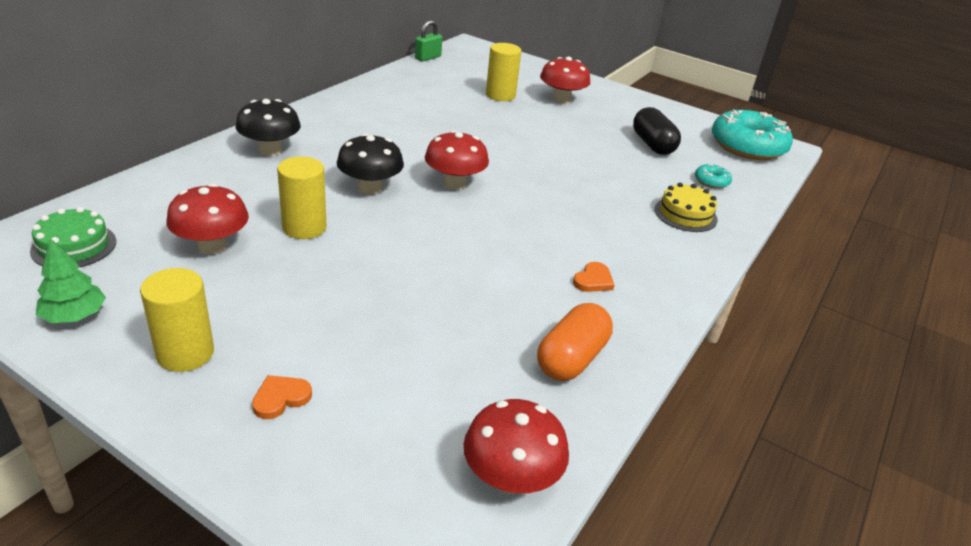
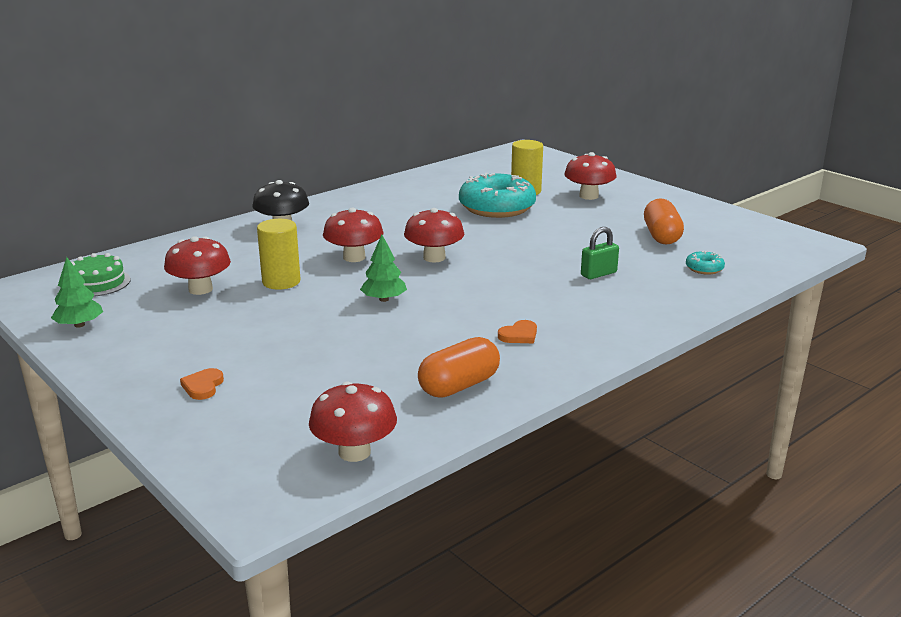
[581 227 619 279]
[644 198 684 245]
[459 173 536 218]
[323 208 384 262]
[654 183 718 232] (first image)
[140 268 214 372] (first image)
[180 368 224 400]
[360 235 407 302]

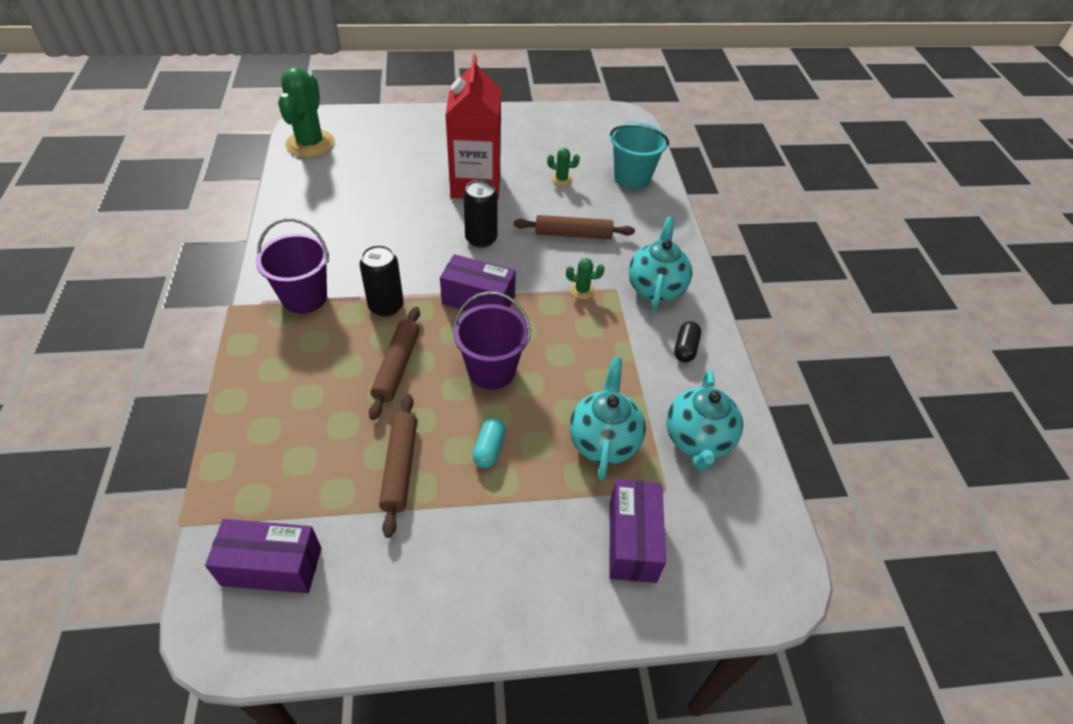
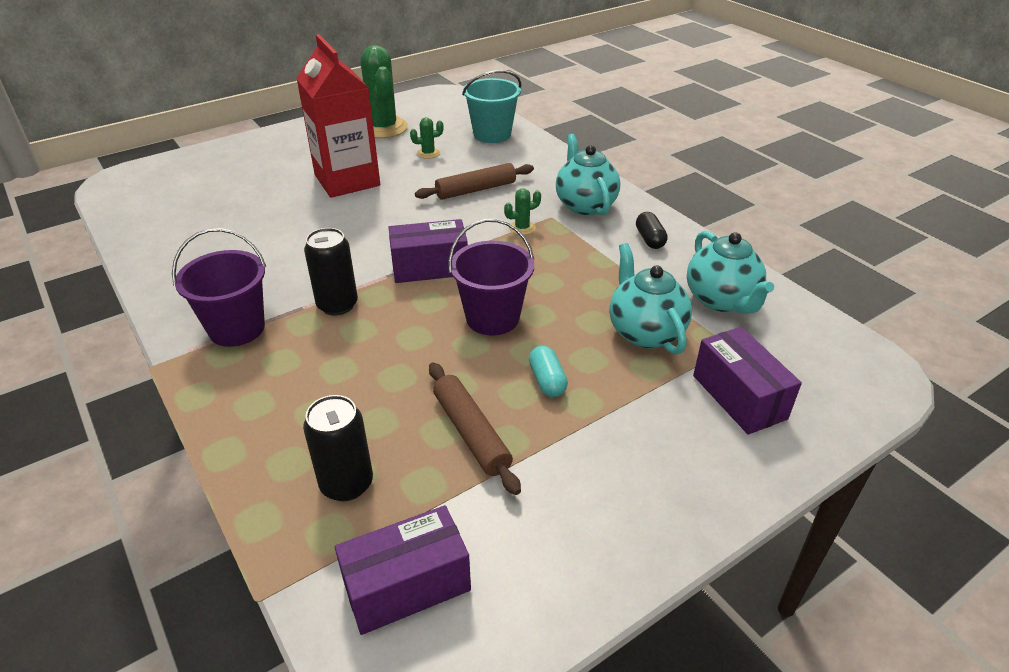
[361 45 408 138]
[303 395 373 501]
[369 307 420 420] (first image)

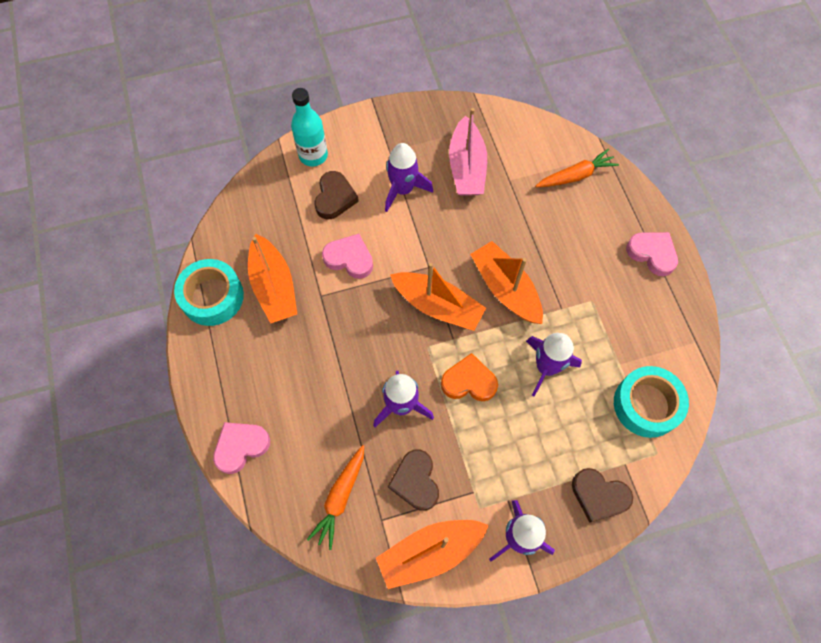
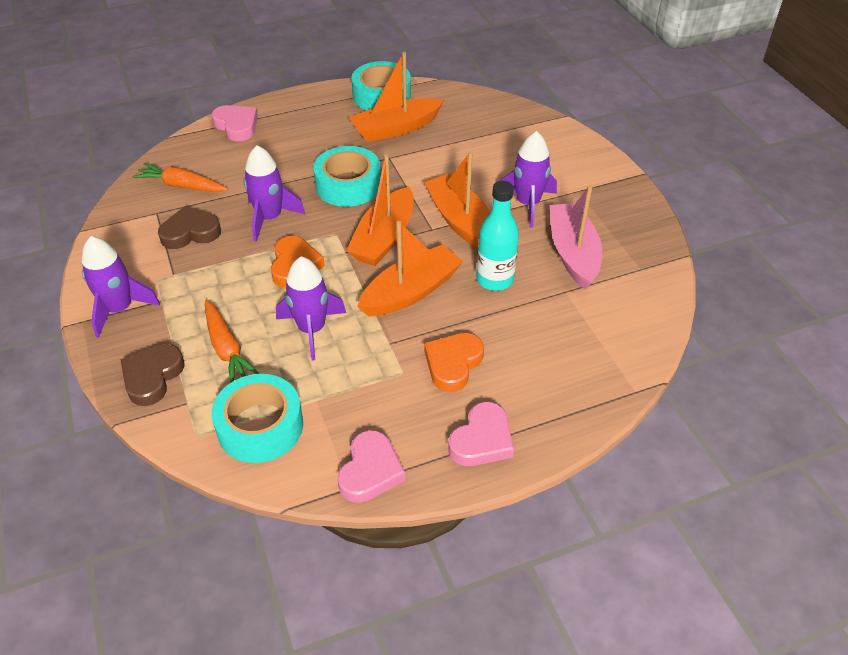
[476 181 519 291]
[550 185 602 290]
[205 300 260 383]
[315 171 359 219] (first image)
[337 430 405 503]
[424 152 490 248]
[313 146 381 207]
[424 333 484 392]

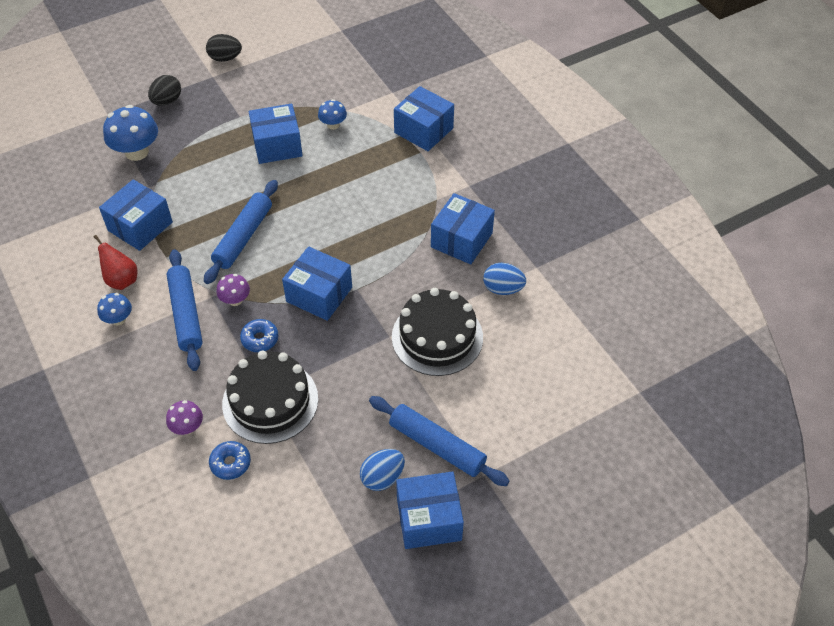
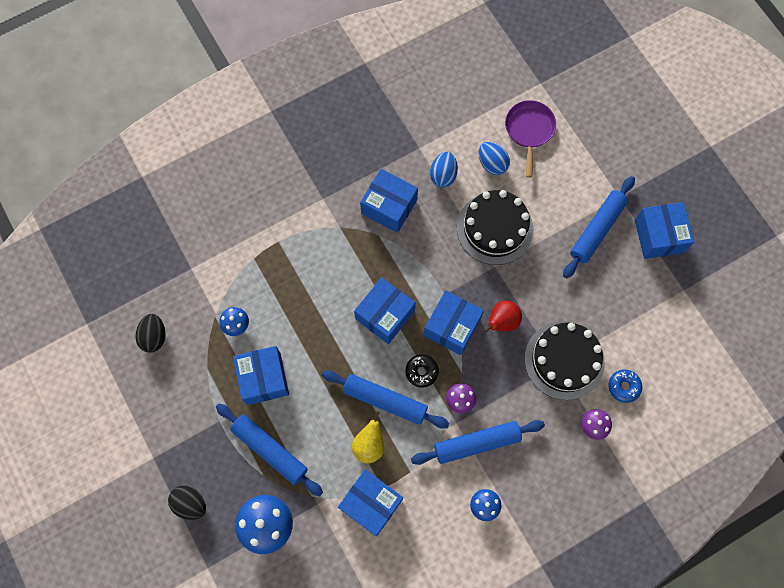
[136 314 166 352]
[354 277 416 344]
[484 301 522 333]
[240 319 278 352] (first image)
[479 142 510 175]
[505 100 556 178]
[405 354 439 388]
[216 404 323 496]
[352 411 384 464]

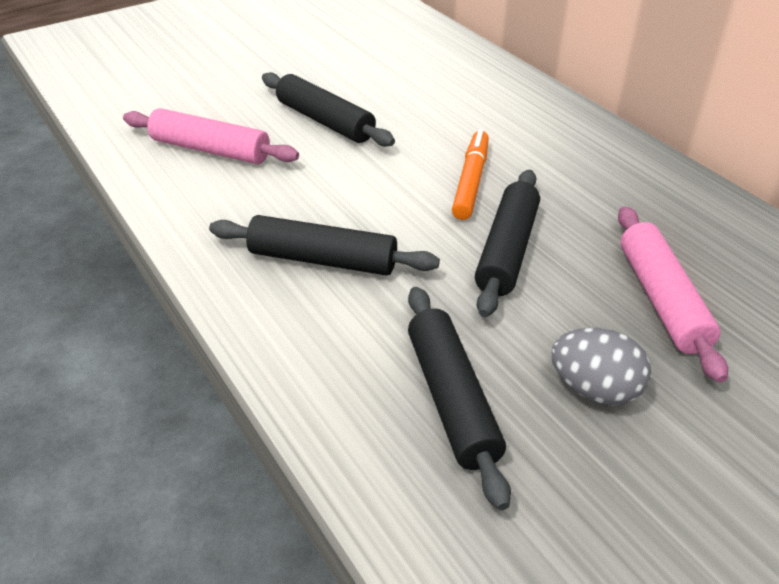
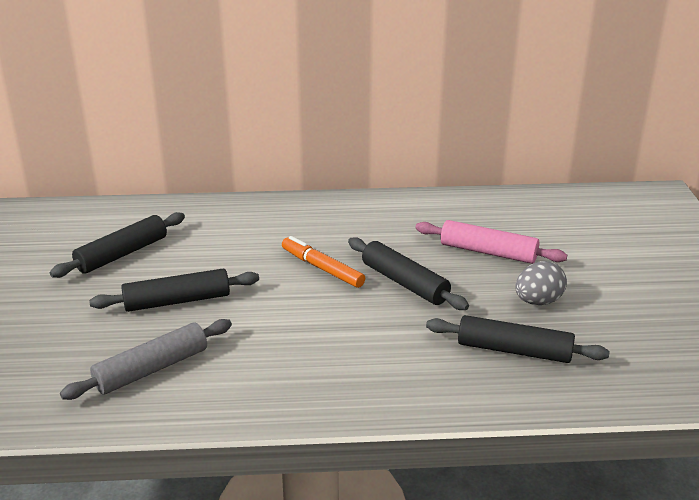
[60 319 232 400]
[50 212 185 278]

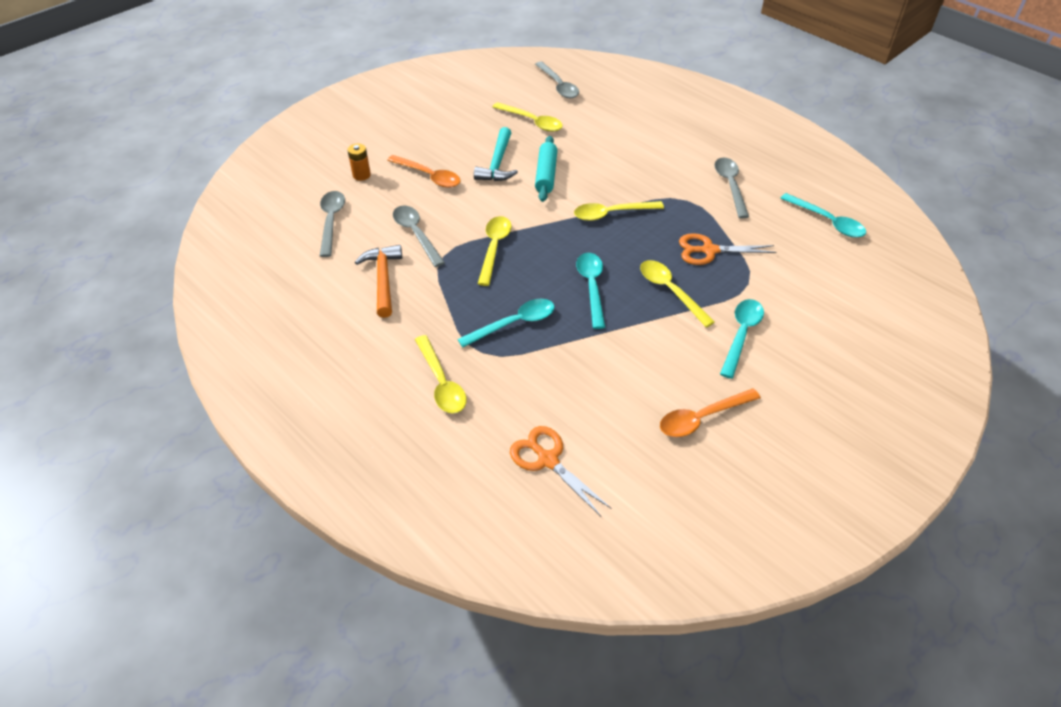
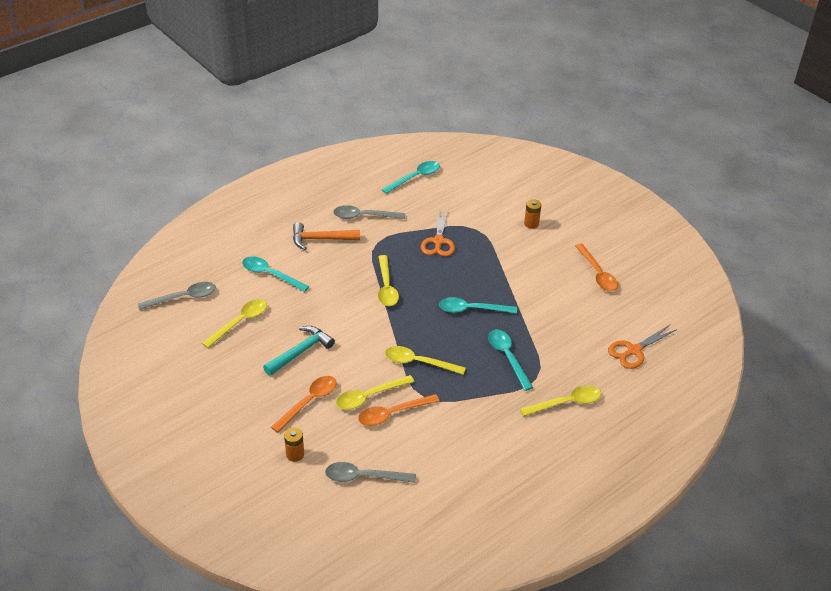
[263 326 335 376]
[535 136 557 202] (first image)
[358 394 440 426]
[293 222 360 250]
[336 375 415 410]
[242 256 309 292]
[524 199 541 229]

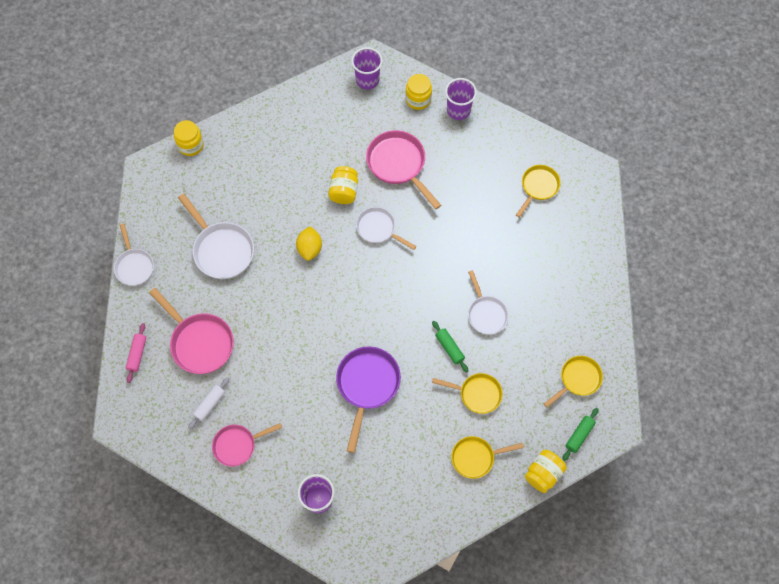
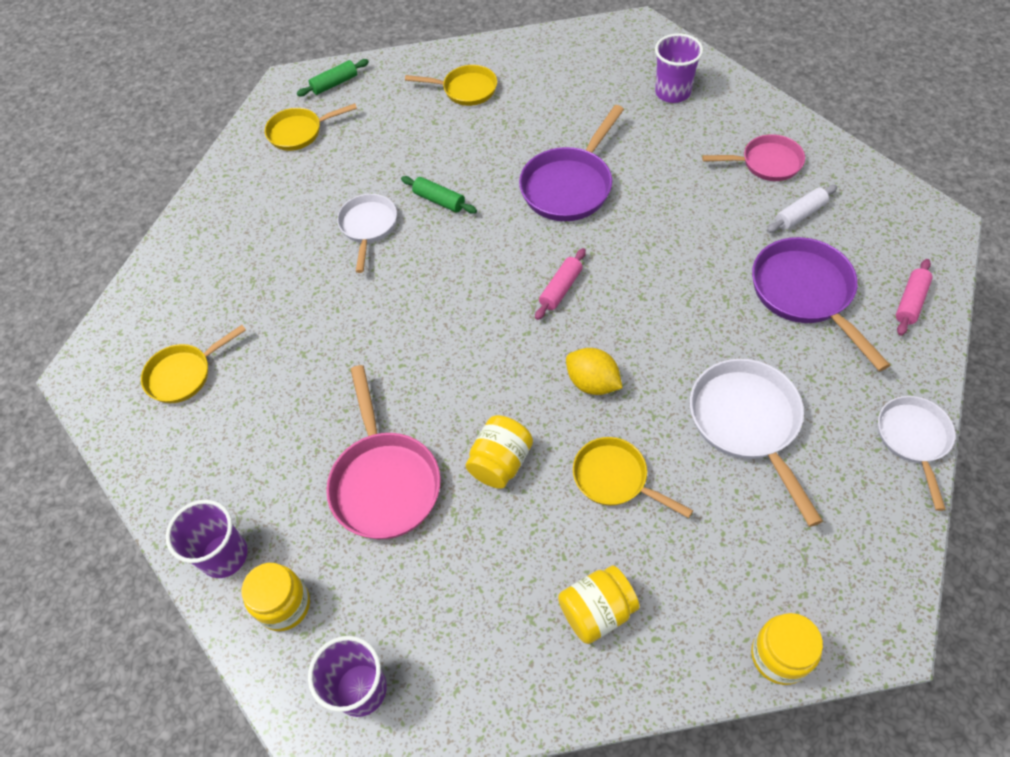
[356 207 416 250] (first image)
[566 348 623 395]
[752 237 890 371]
[401 176 477 213]
[573 437 693 518]
[558 565 640 644]
[535 248 586 320]

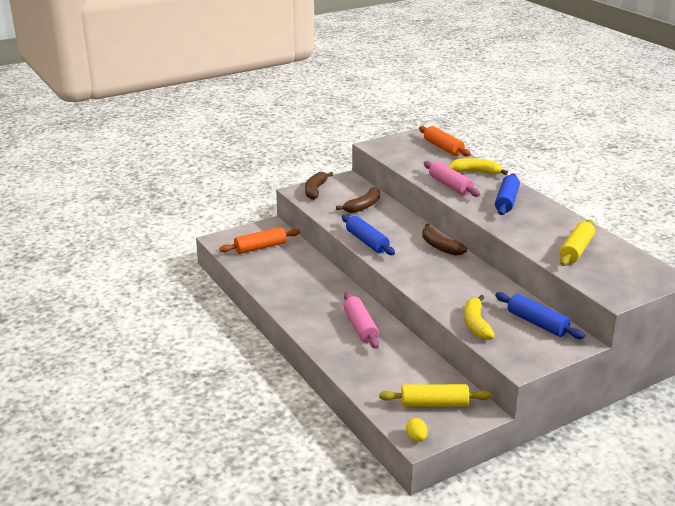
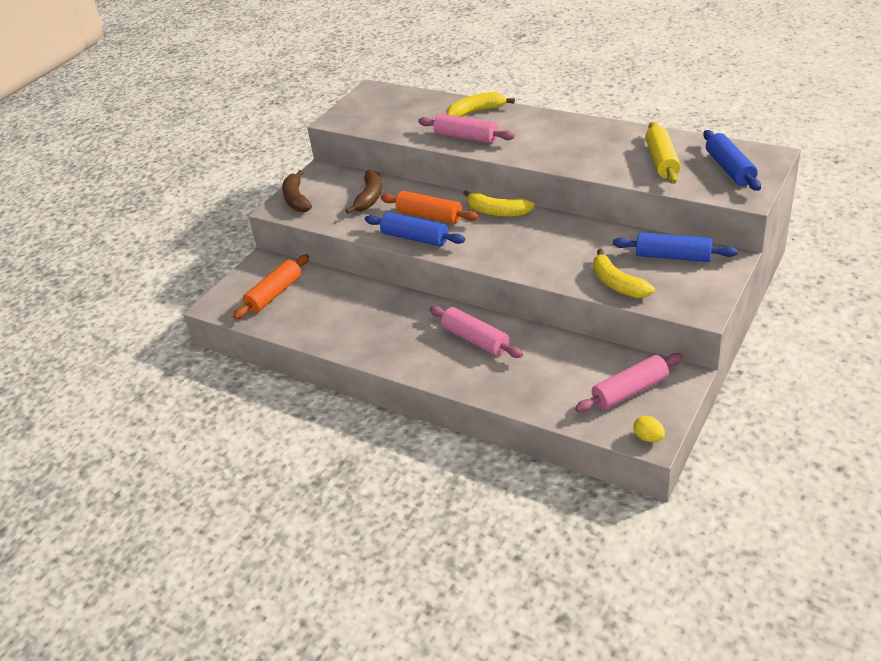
[381 191 479 224]
[703 130 761 191]
[463 190 535 217]
[575 353 684 412]

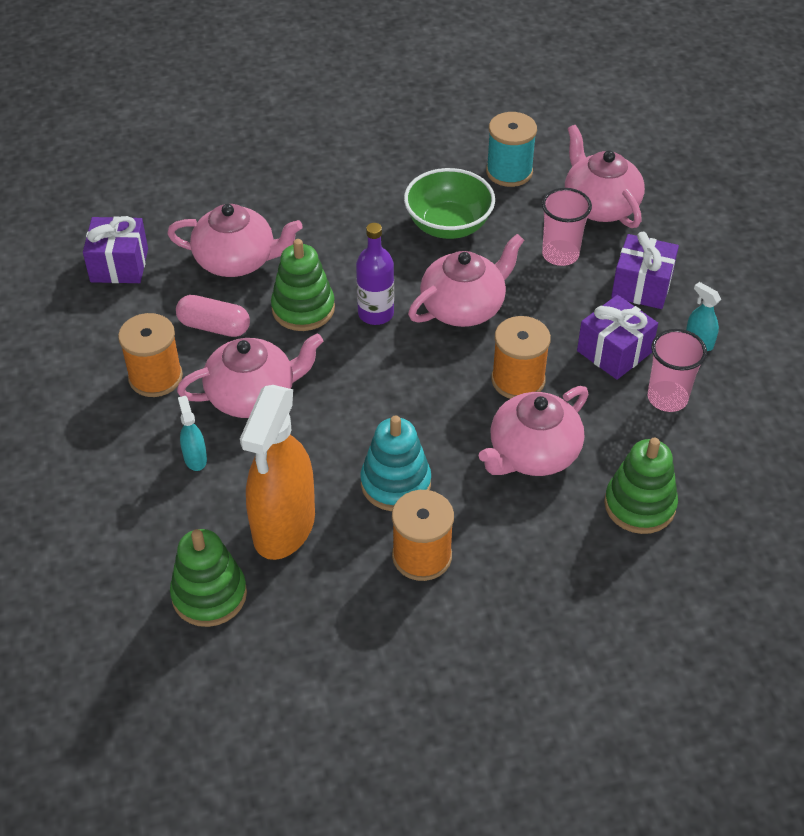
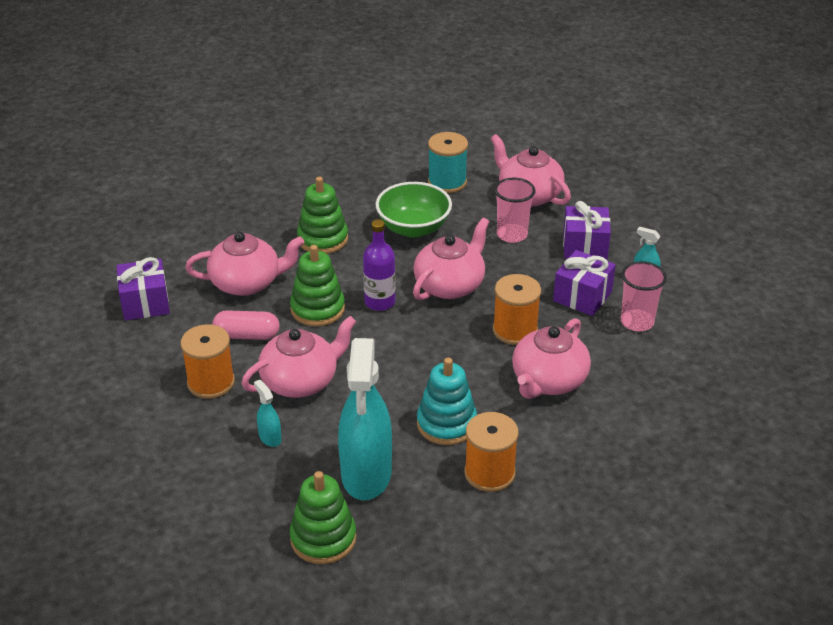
[338 338 392 500]
[297 177 348 254]

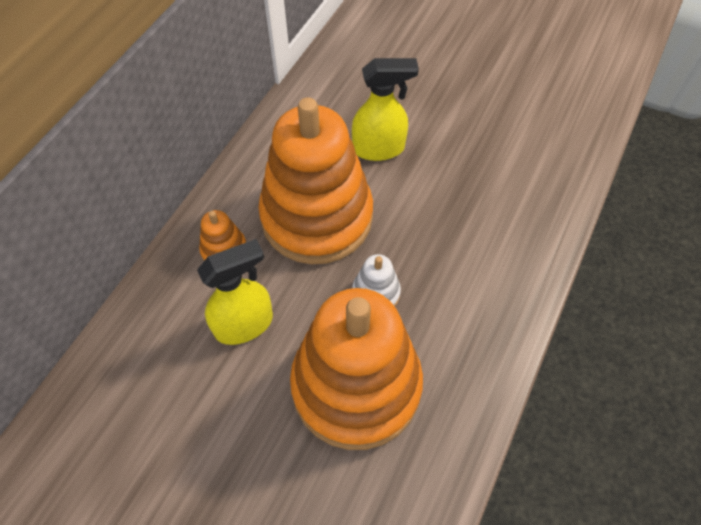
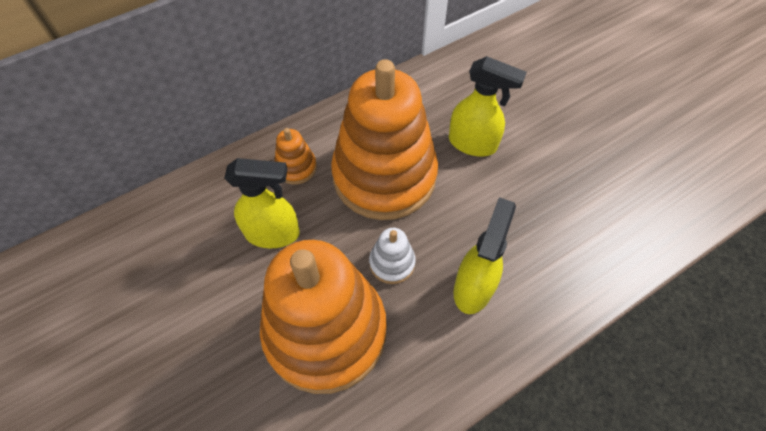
[454 197 516 314]

